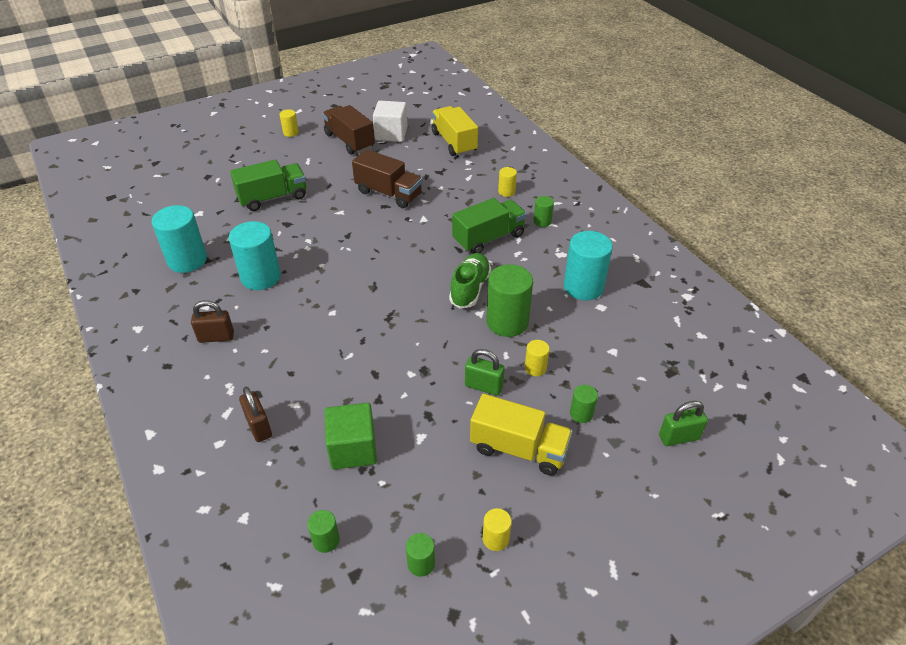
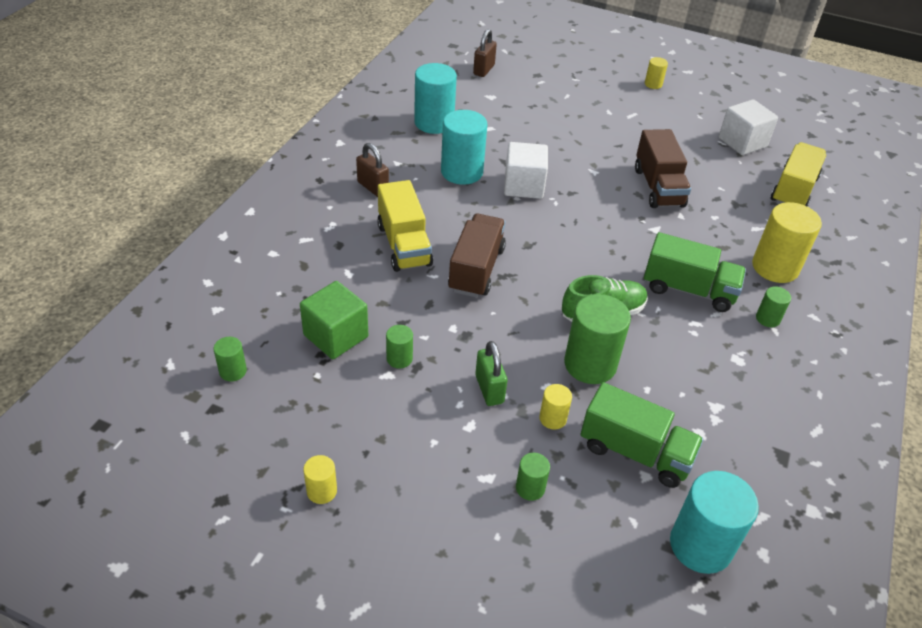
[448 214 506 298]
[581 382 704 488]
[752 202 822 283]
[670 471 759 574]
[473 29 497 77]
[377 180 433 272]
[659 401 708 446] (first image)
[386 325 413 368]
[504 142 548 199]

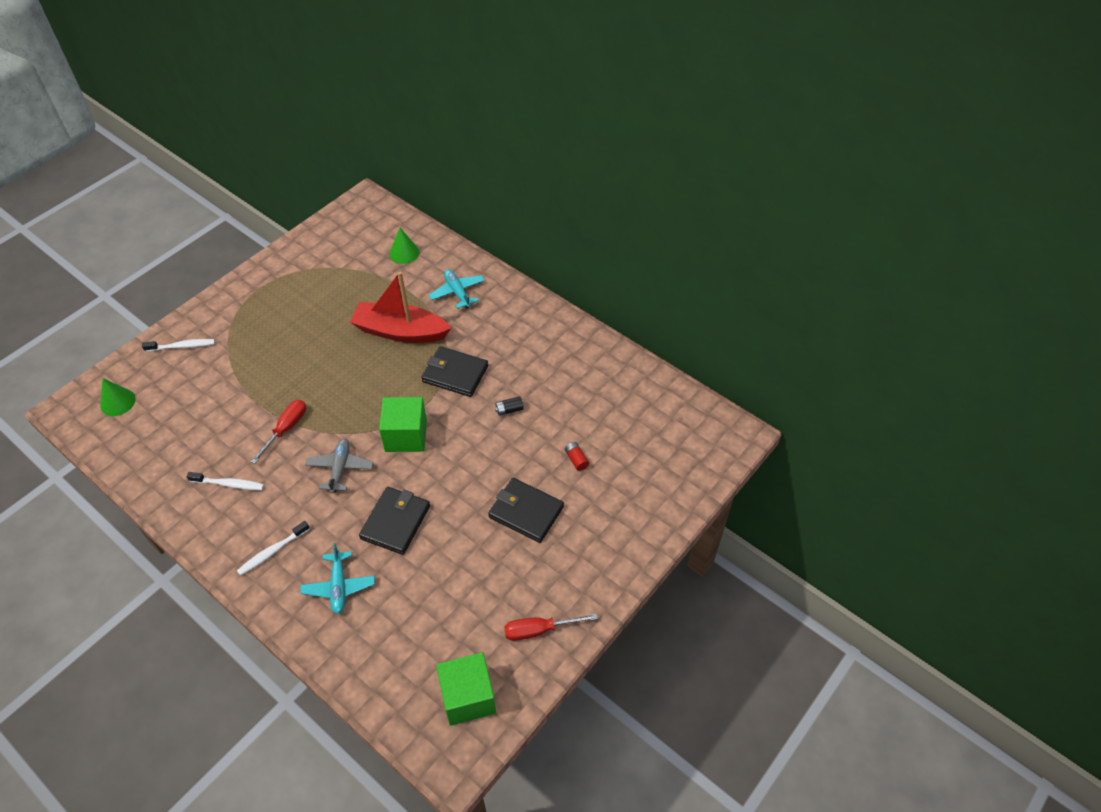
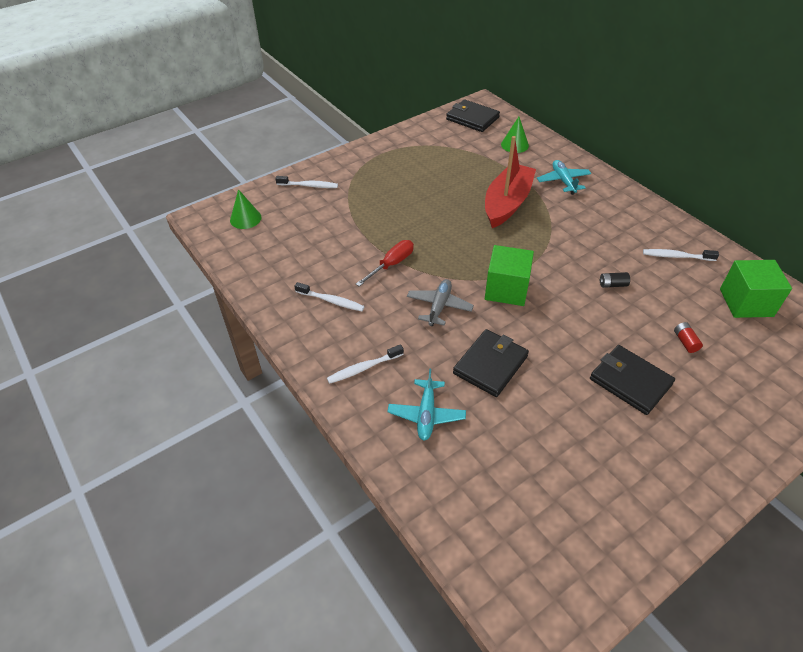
[485 136 536 228]
[446 99 500 132]
[504 613 598 641] (first image)
[720 260 792 318]
[643 249 719 261]

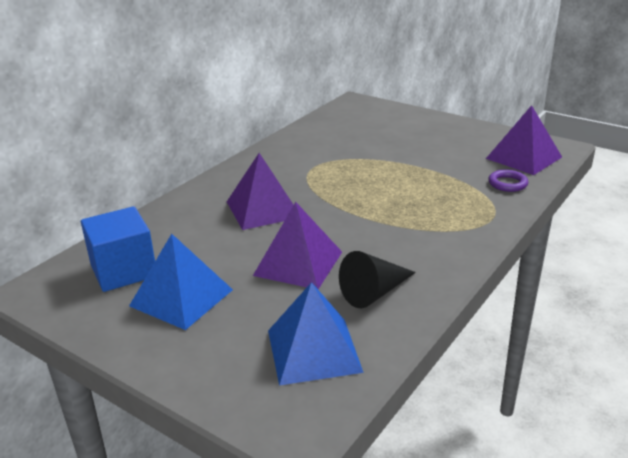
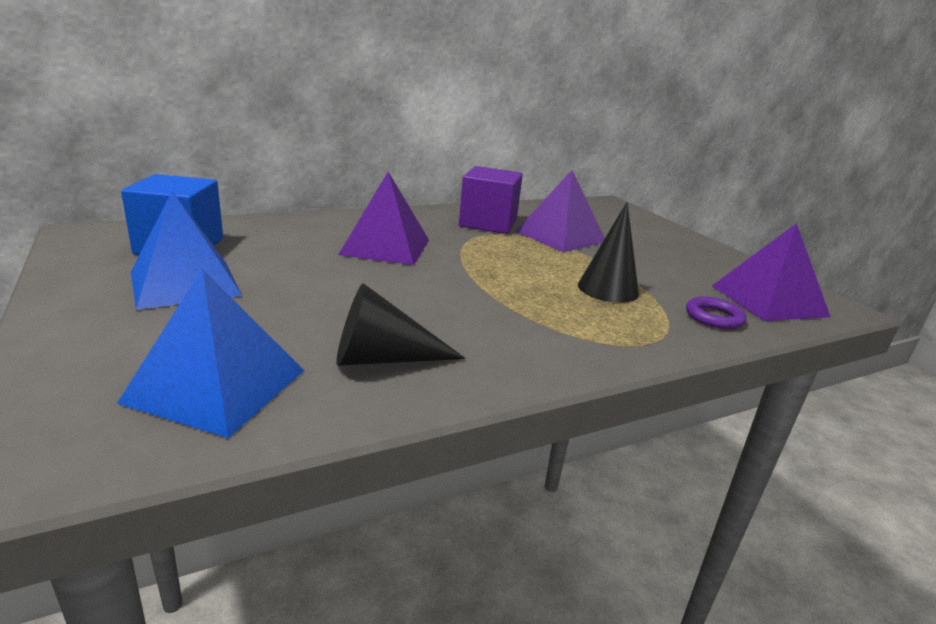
[516 170 605 252]
[459 166 523 234]
[578 202 639 303]

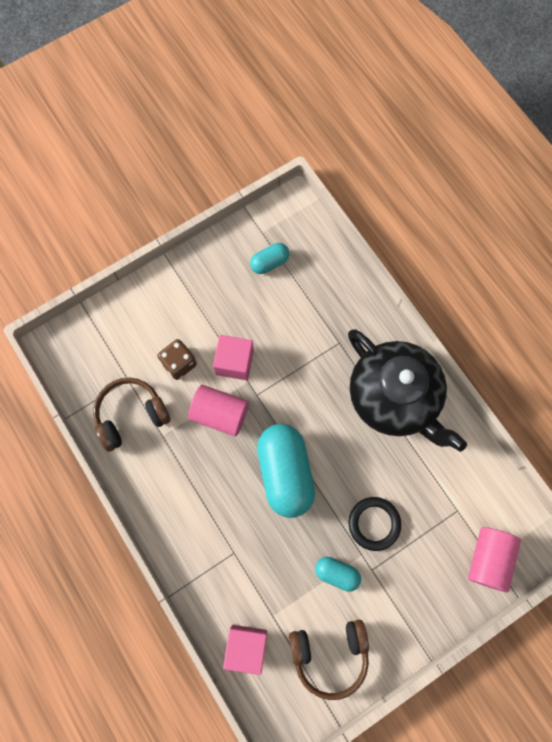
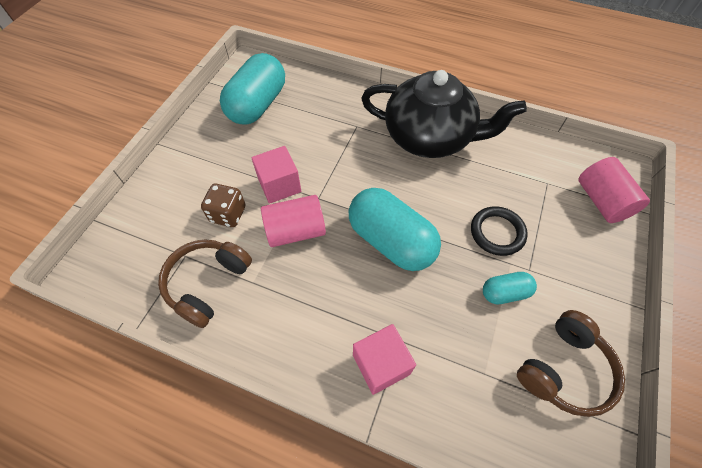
[220 53 285 125]
[353 324 416 395]

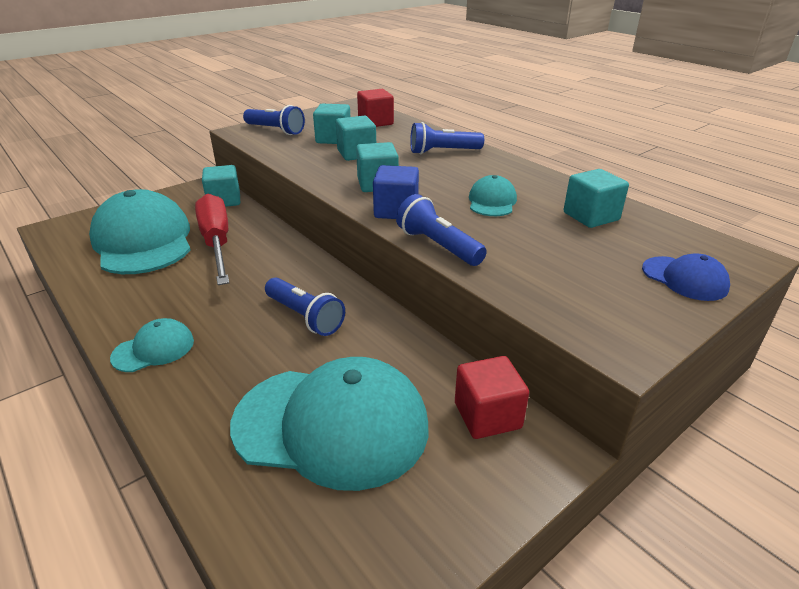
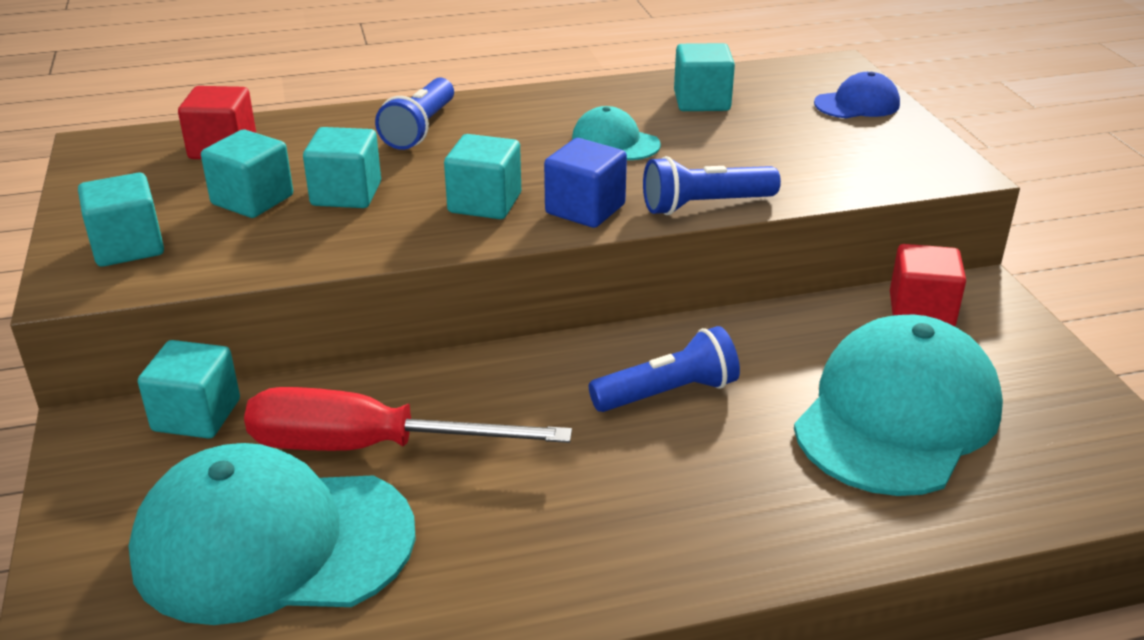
[78 173 164 267]
[110 318 194 372] (first image)

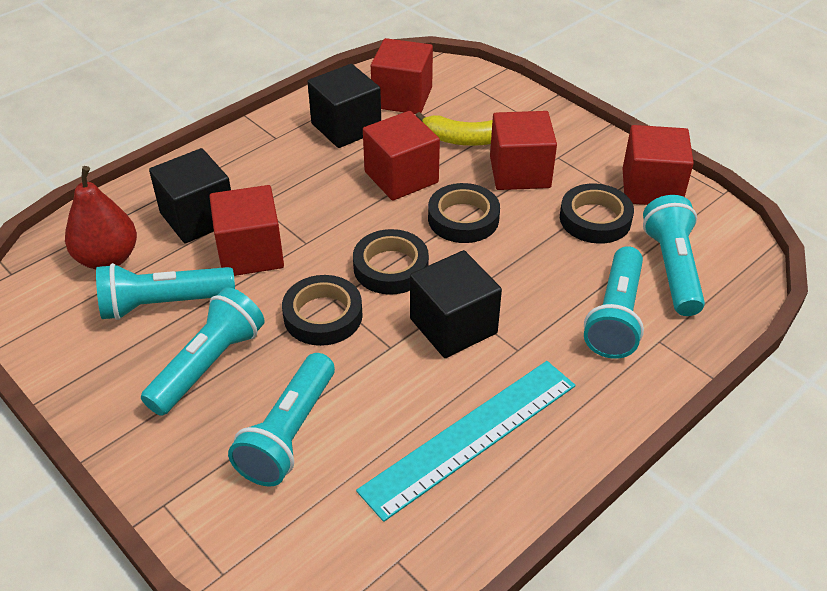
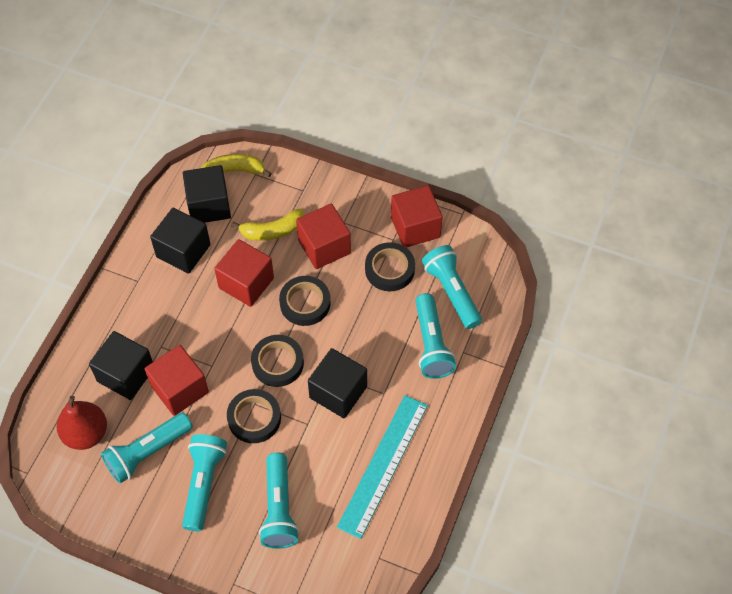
[183 165 231 223]
[201 154 272 177]

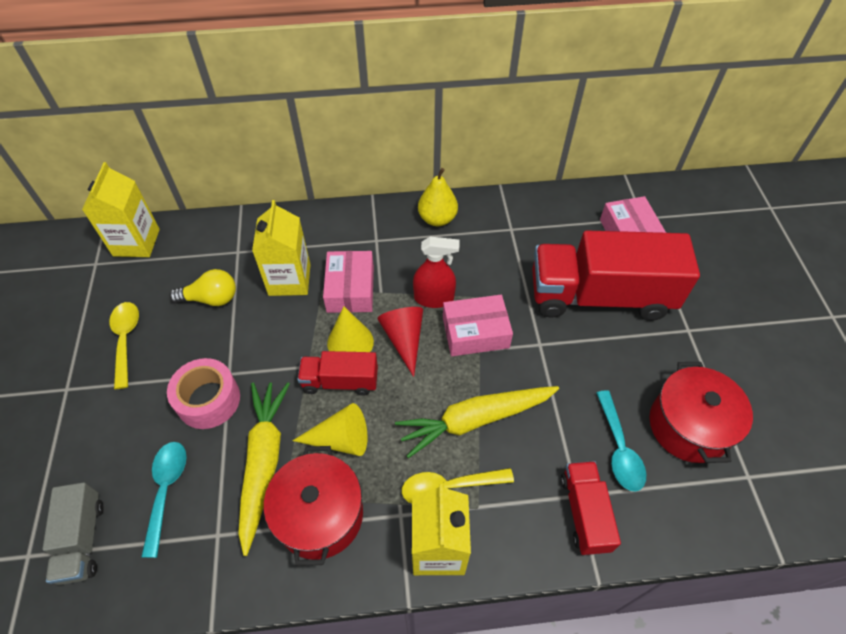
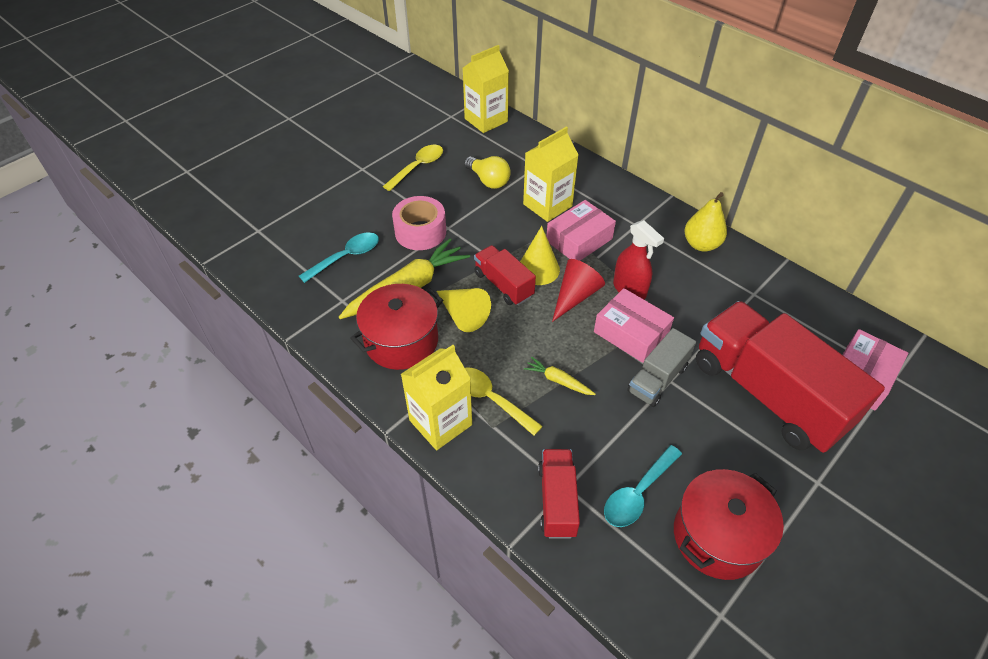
[524 357 596 395]
[538 449 580 539]
[627 328 696 407]

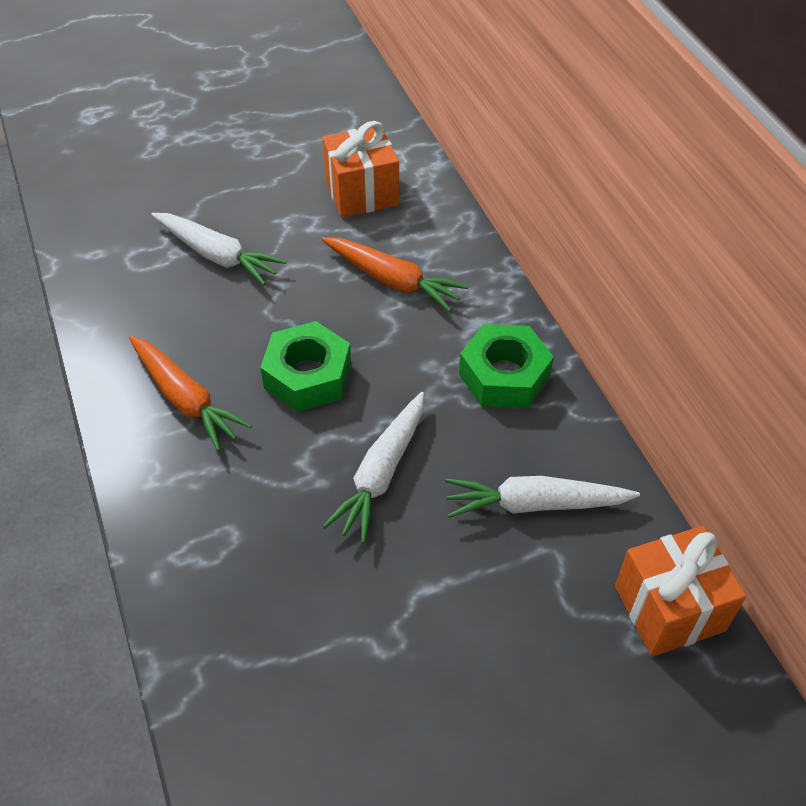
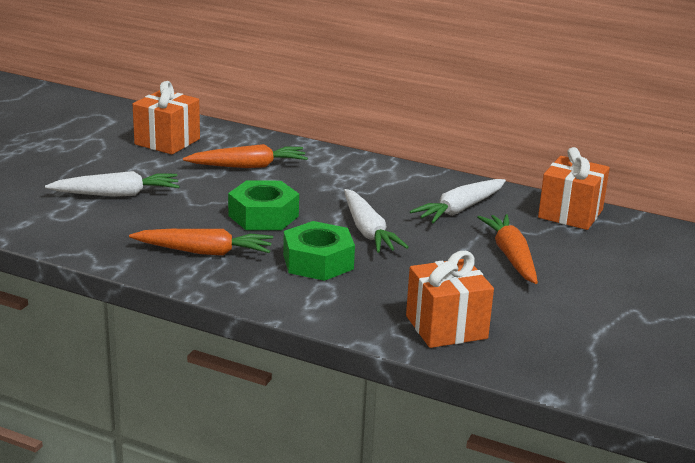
[283 221 355 281]
[477 214 538 284]
[406 251 494 348]

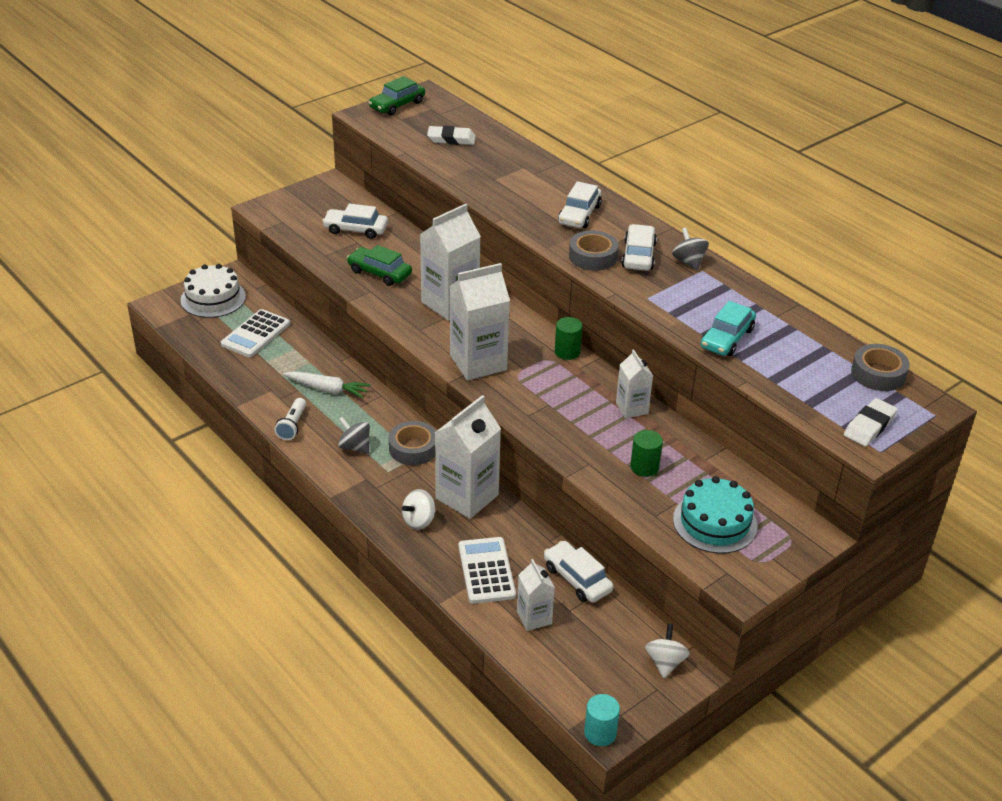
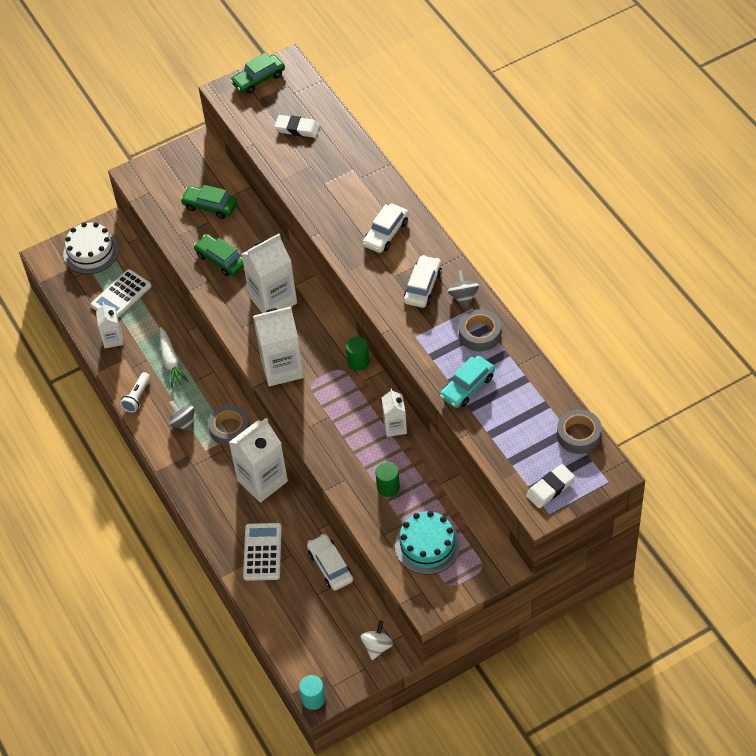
[180 185 238 219]
[459 309 501 352]
[160 327 189 387]
[402 489 435 530] (first image)
[96 302 123 348]

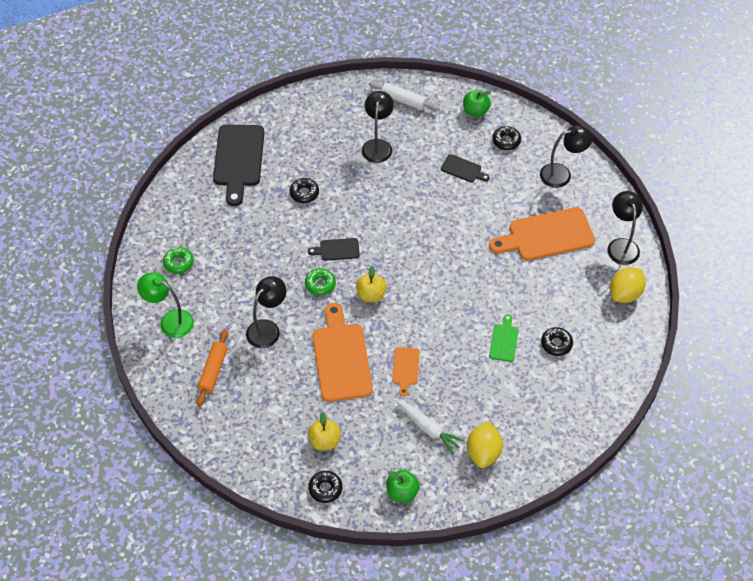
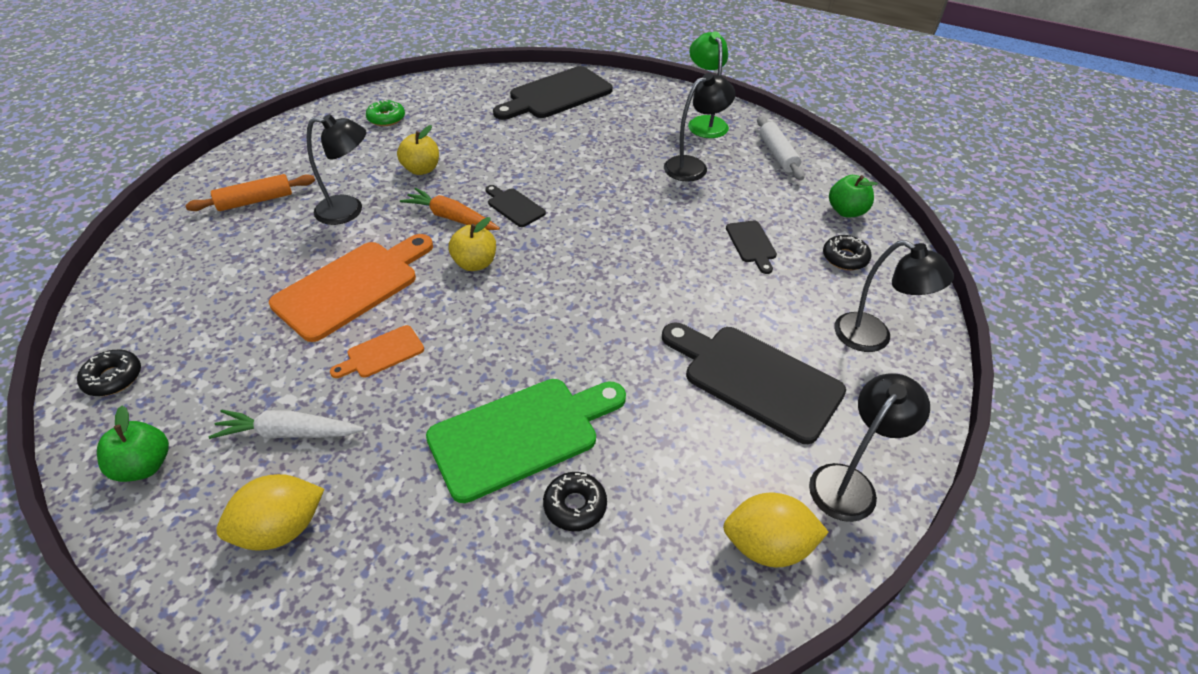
[290 178 319 203] (first image)
[662 323 846 444]
[400 188 500 230]
[688 31 729 138]
[426 379 626 503]
[208 410 364 439]
[397 125 439 175]

